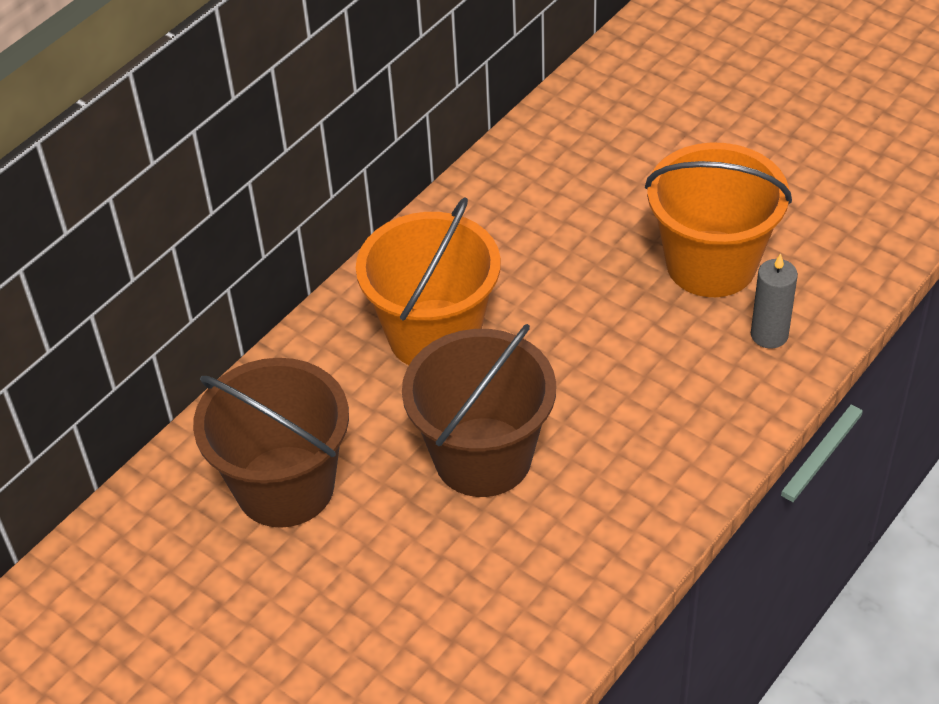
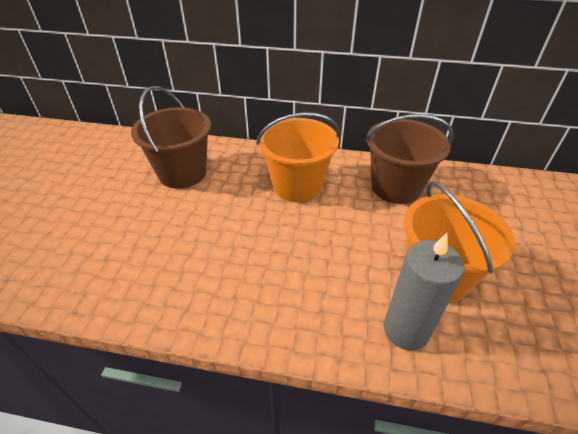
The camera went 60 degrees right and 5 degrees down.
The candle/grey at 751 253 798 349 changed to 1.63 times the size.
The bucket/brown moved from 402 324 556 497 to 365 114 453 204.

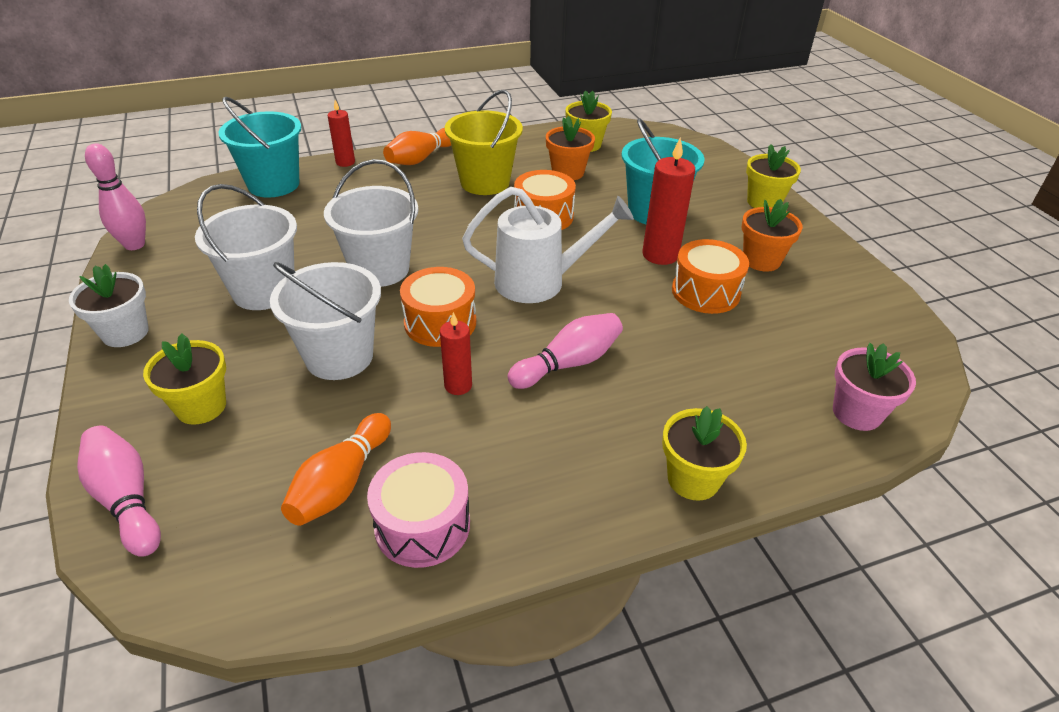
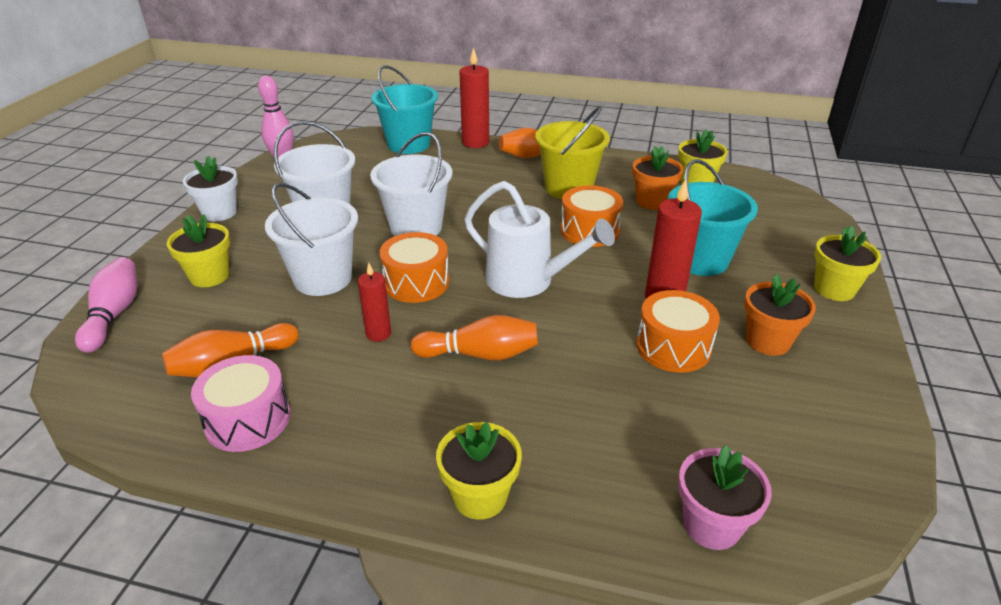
The camera went 35 degrees right and 5 degrees down.
The candle/red at 328 100 355 167 changed to 1.64 times the size.
The bowling pin/pink at 508 313 623 389 became the bowling pin/orange at 411 315 538 360.

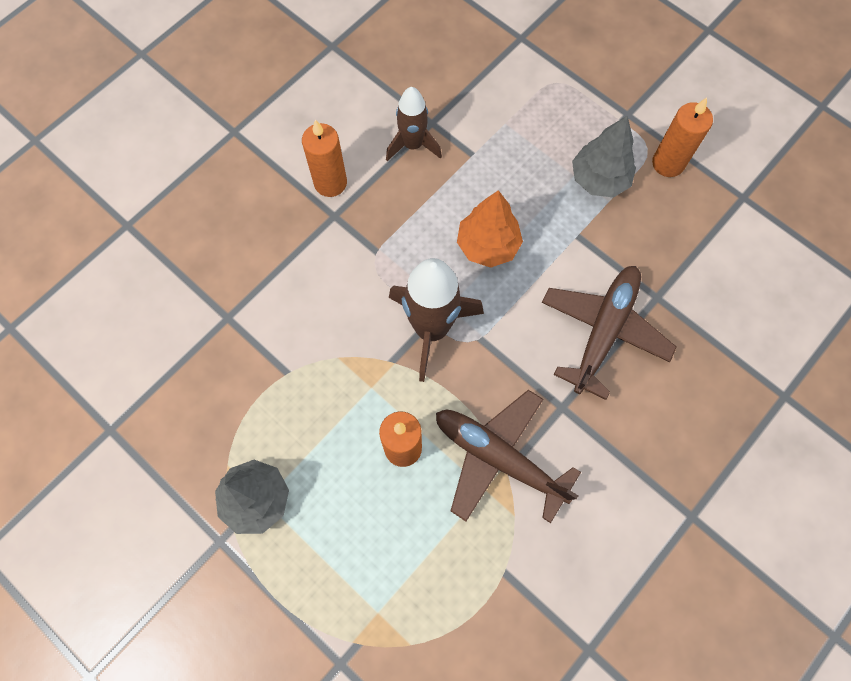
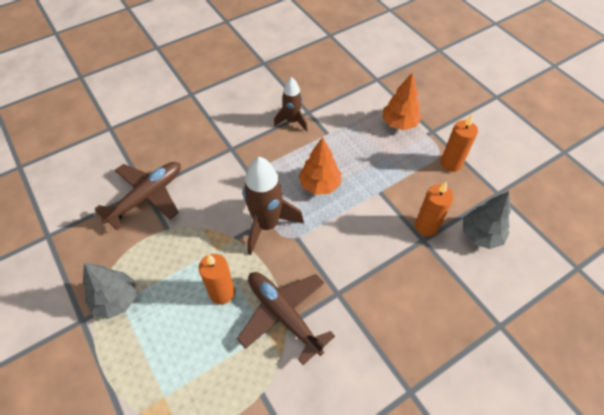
The camera went 15 degrees right and 15 degrees down.
The tree/grey moved from 572 116 636 197 to 463 191 511 249.
The candle/orange moved from 302 119 347 197 to 415 182 453 236.
The plane/brown moved from 541 266 677 400 to 95 162 181 230.
The tree/orange at 382 72 422 130 appeared.

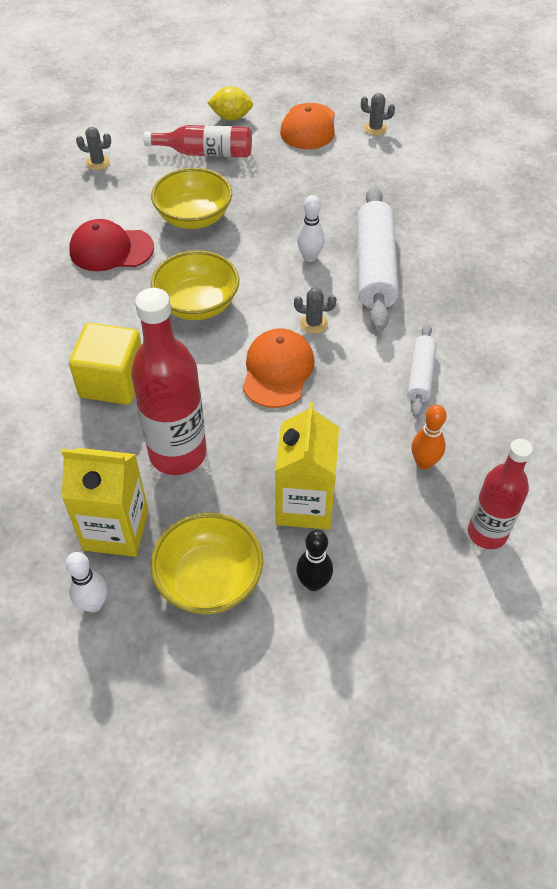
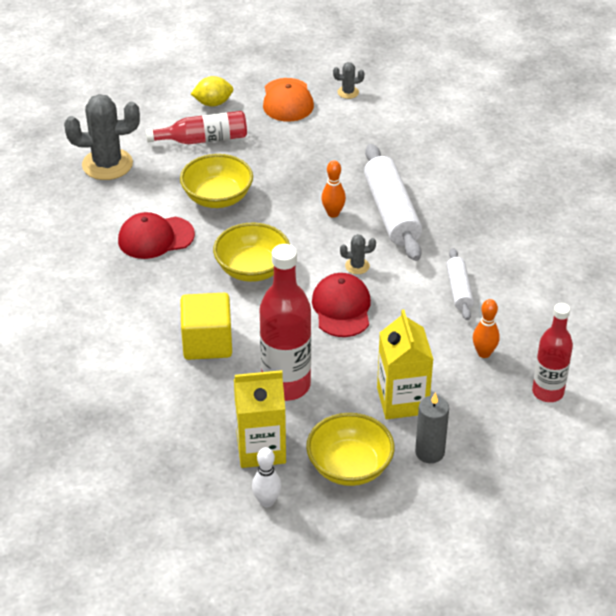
The camera went 15 degrees left and 10 degrees down.
The cactus/grey at 76 127 111 170 changed to 2.22 times the size.
The bowling pin/white at 297 195 325 262 became the bowling pin/orange at 321 160 346 218.
The cap/orange at 242 328 314 408 became the cap/red at 312 273 371 337.
The bowling pin/black at 296 530 333 591 was replaced by the candle/grey at 415 392 449 463.

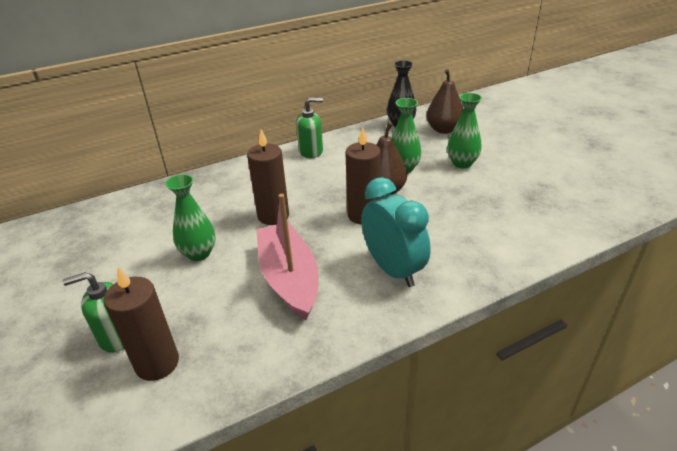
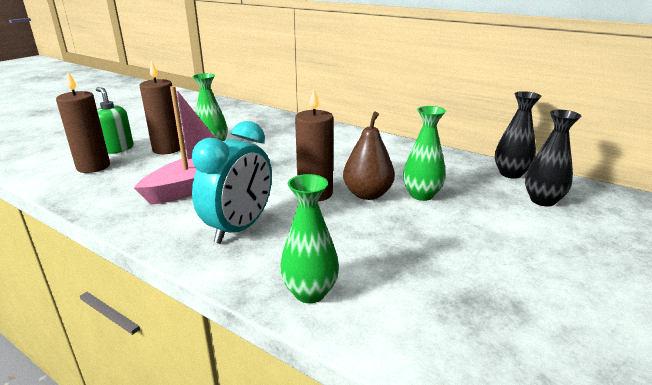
The camera went 60 degrees right and 10 degrees down.
The pear/brown at 426 69 463 134 was replaced by the vase/black at 525 110 581 206.
The vase/green moved from 447 93 482 168 to 280 174 339 303.
The soap dispenser/green at 296 98 323 158 disappeared.
The candle/brown moved from 247 129 289 225 to 140 60 180 154.

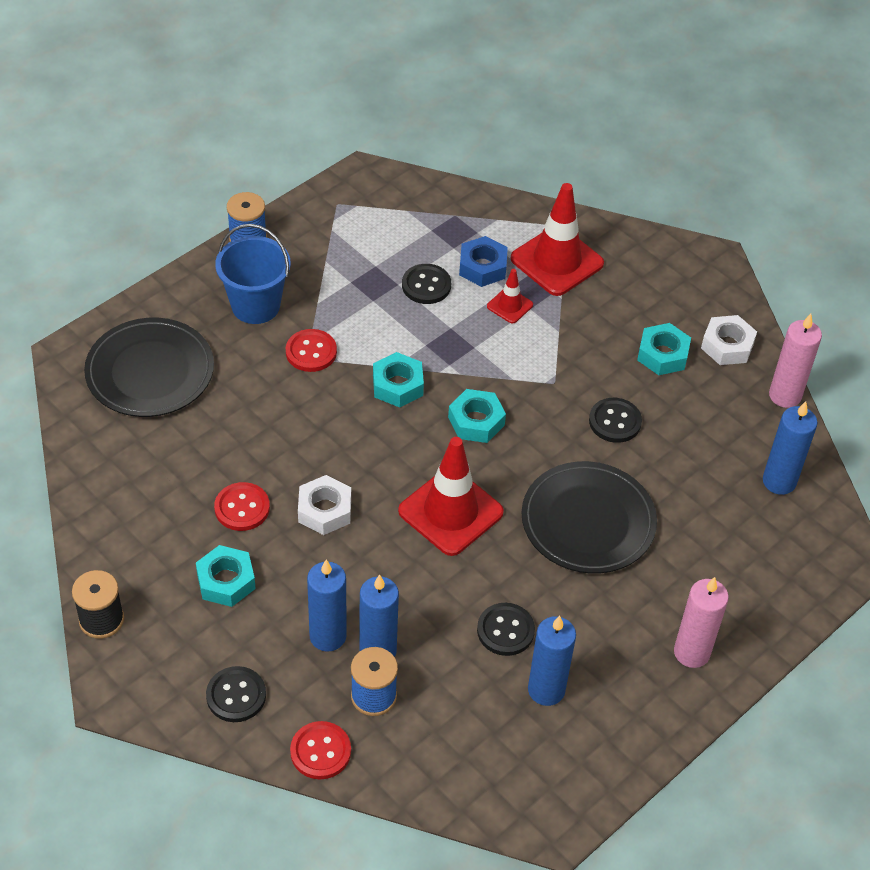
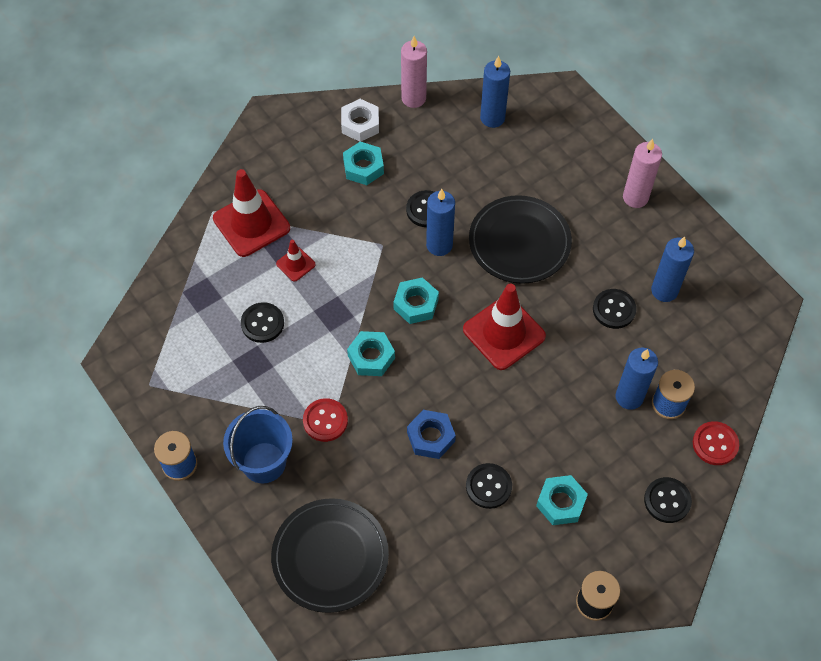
The camera went 80 degrees left and 10 degrees up.
The nut/blue moved from 459 236 508 287 to 407 410 456 459.
The nut/white at 298 475 351 535 disappeared.
The button/red at 214 482 270 531 became the button/black at 466 463 512 509.
The candle/blue moved from 307 559 347 652 to 426 189 455 256.

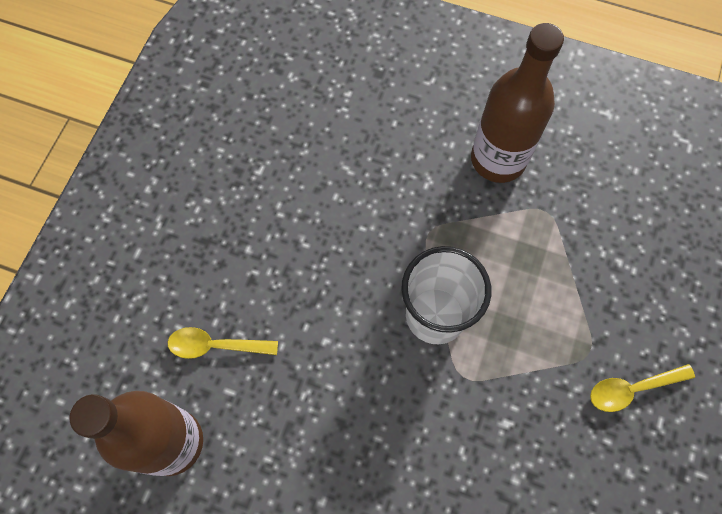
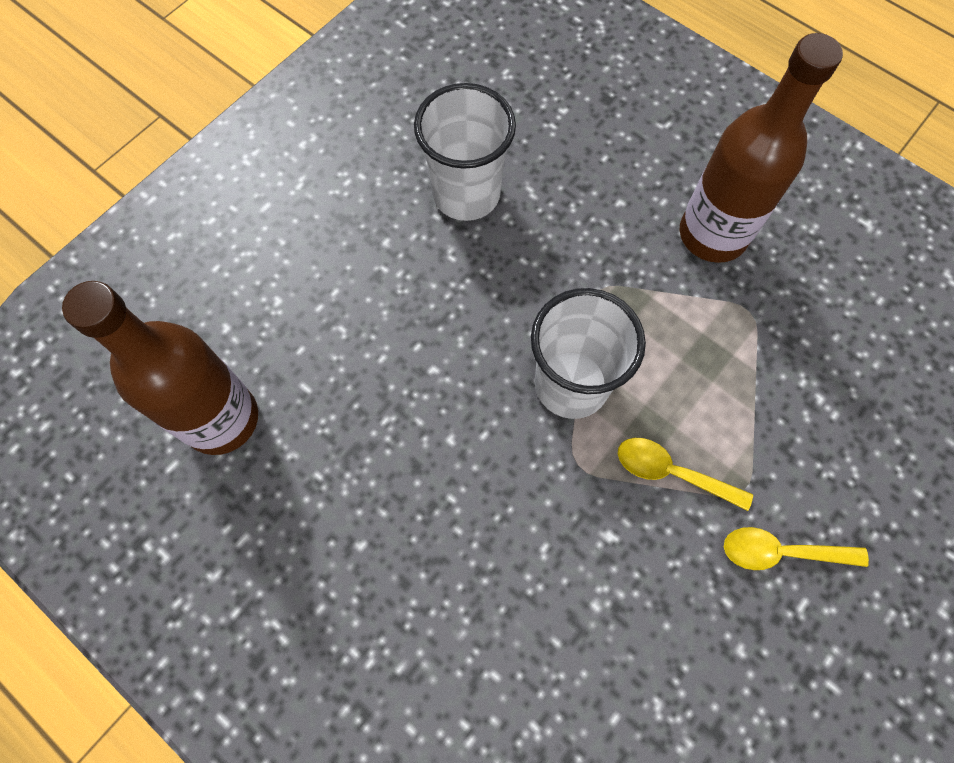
The camera went 20 degrees right and 0 degrees up.
The spoon/yellow moved from 168 327 278 359 to 618 438 753 511.
The cup/white at 414 83 516 221 appeared.

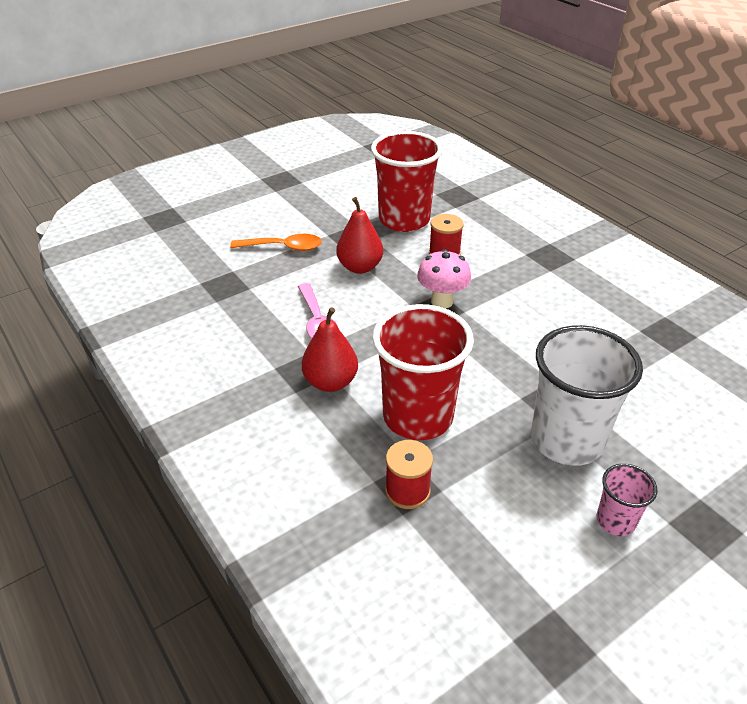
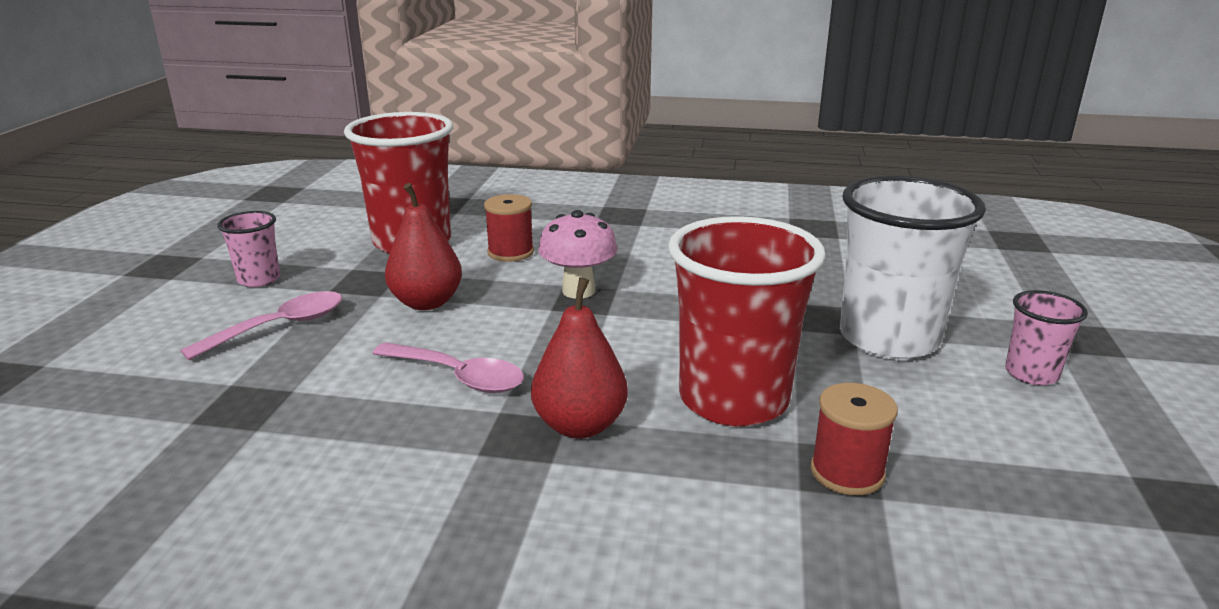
The camera went 45 degrees left and 15 degrees down.
The spoon/orange at 230 234 322 251 became the spoon/pink at 180 291 342 360.
The cup/pink at 217 211 280 287 appeared.

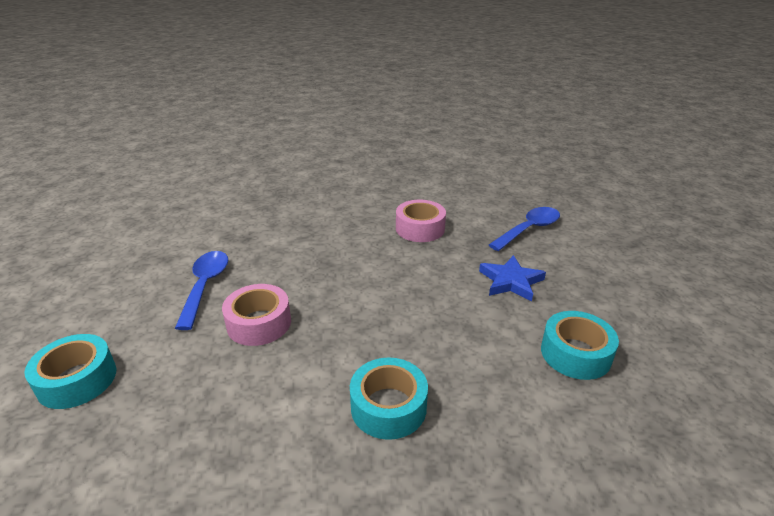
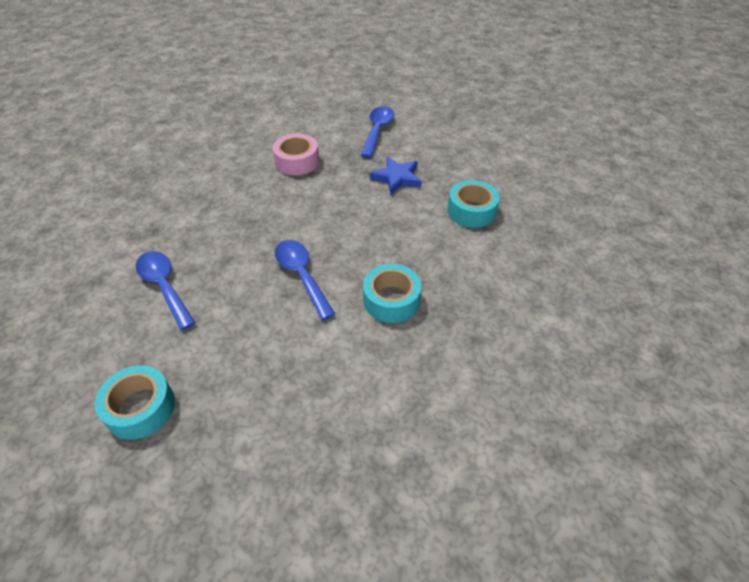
The camera went 35 degrees left and 15 degrees up.
The tape/pink at 222 284 291 346 disappeared.
The spoon/blue at 275 240 335 320 appeared.

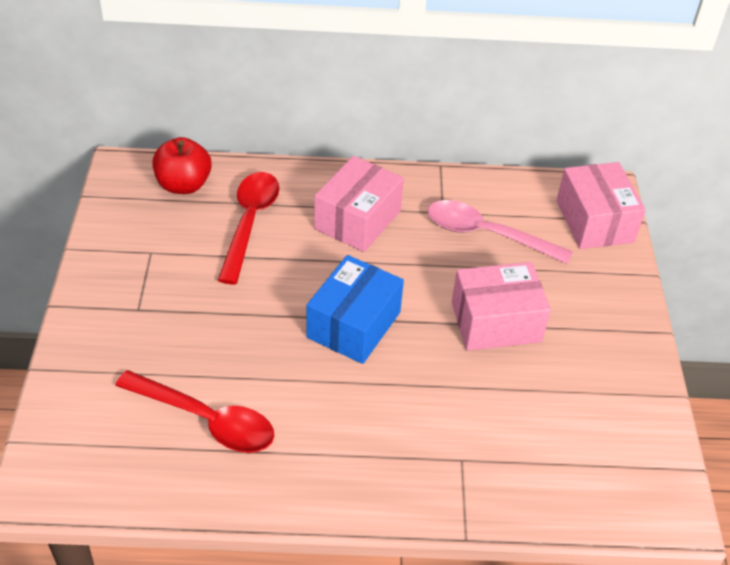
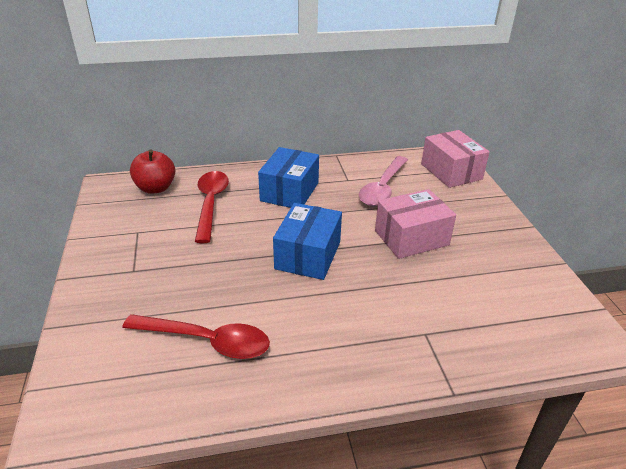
The camera went 10 degrees left and 10 degrees down.
The box/pink at 314 156 404 252 became the box/blue at 258 147 319 208.
The spoon/pink at 427 200 573 264 turned 75 degrees counterclockwise.

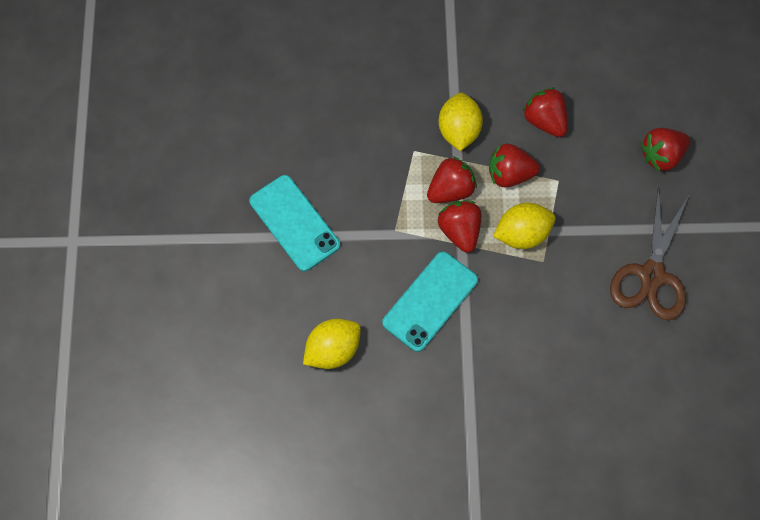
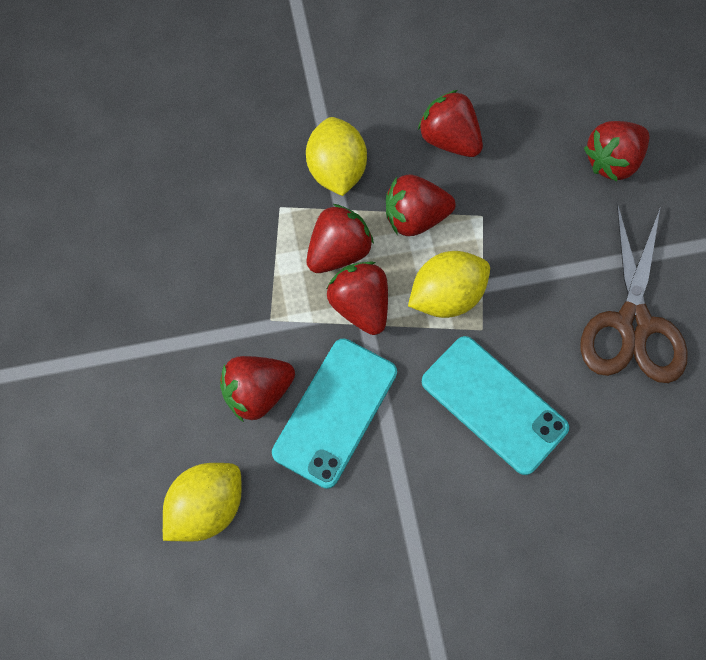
The camera went 10 degrees left and 0 degrees up.
The phone/turquoise moved from 249 175 340 272 to 422 336 569 475.
The strawberry/red at 220 356 295 422 appeared.

